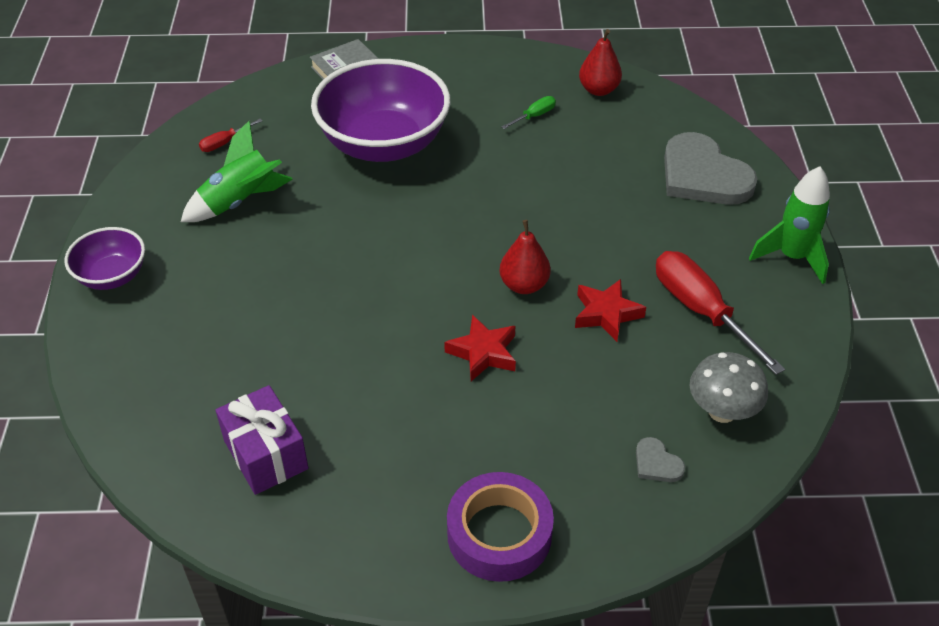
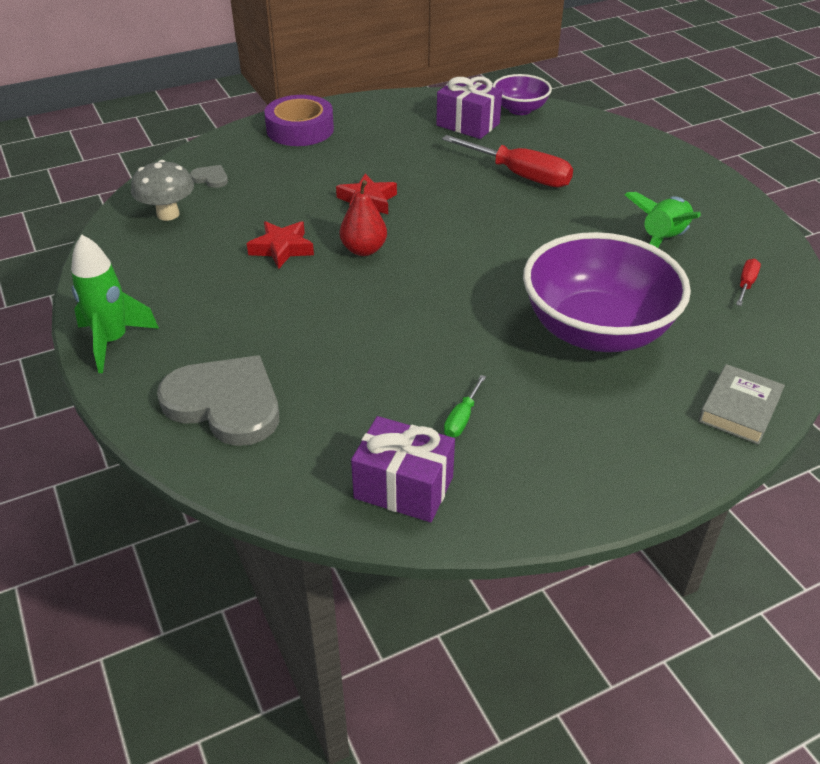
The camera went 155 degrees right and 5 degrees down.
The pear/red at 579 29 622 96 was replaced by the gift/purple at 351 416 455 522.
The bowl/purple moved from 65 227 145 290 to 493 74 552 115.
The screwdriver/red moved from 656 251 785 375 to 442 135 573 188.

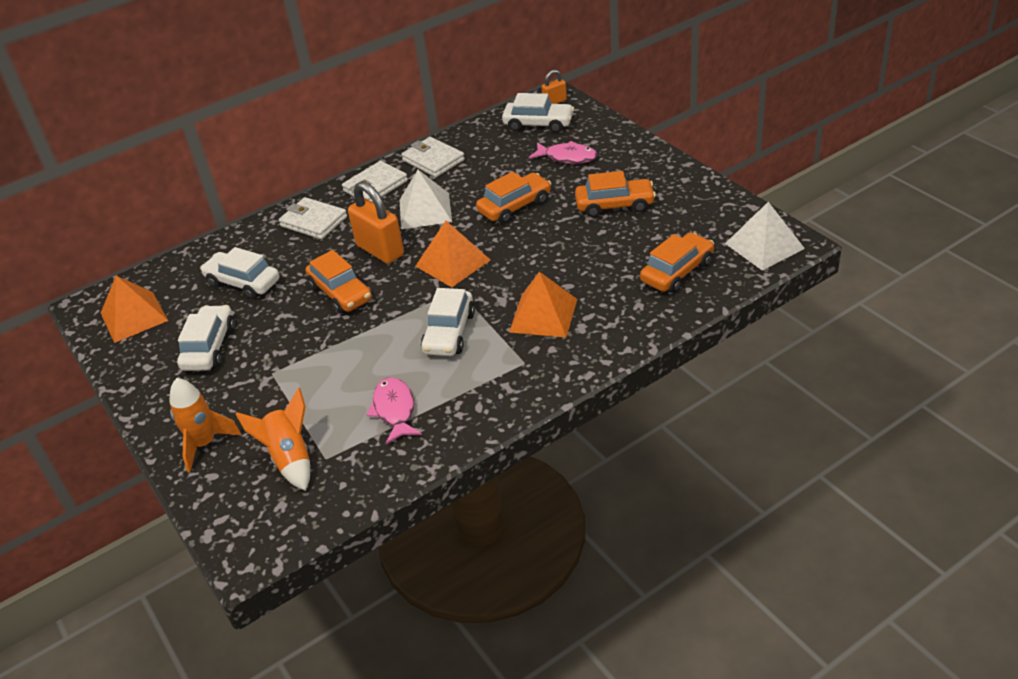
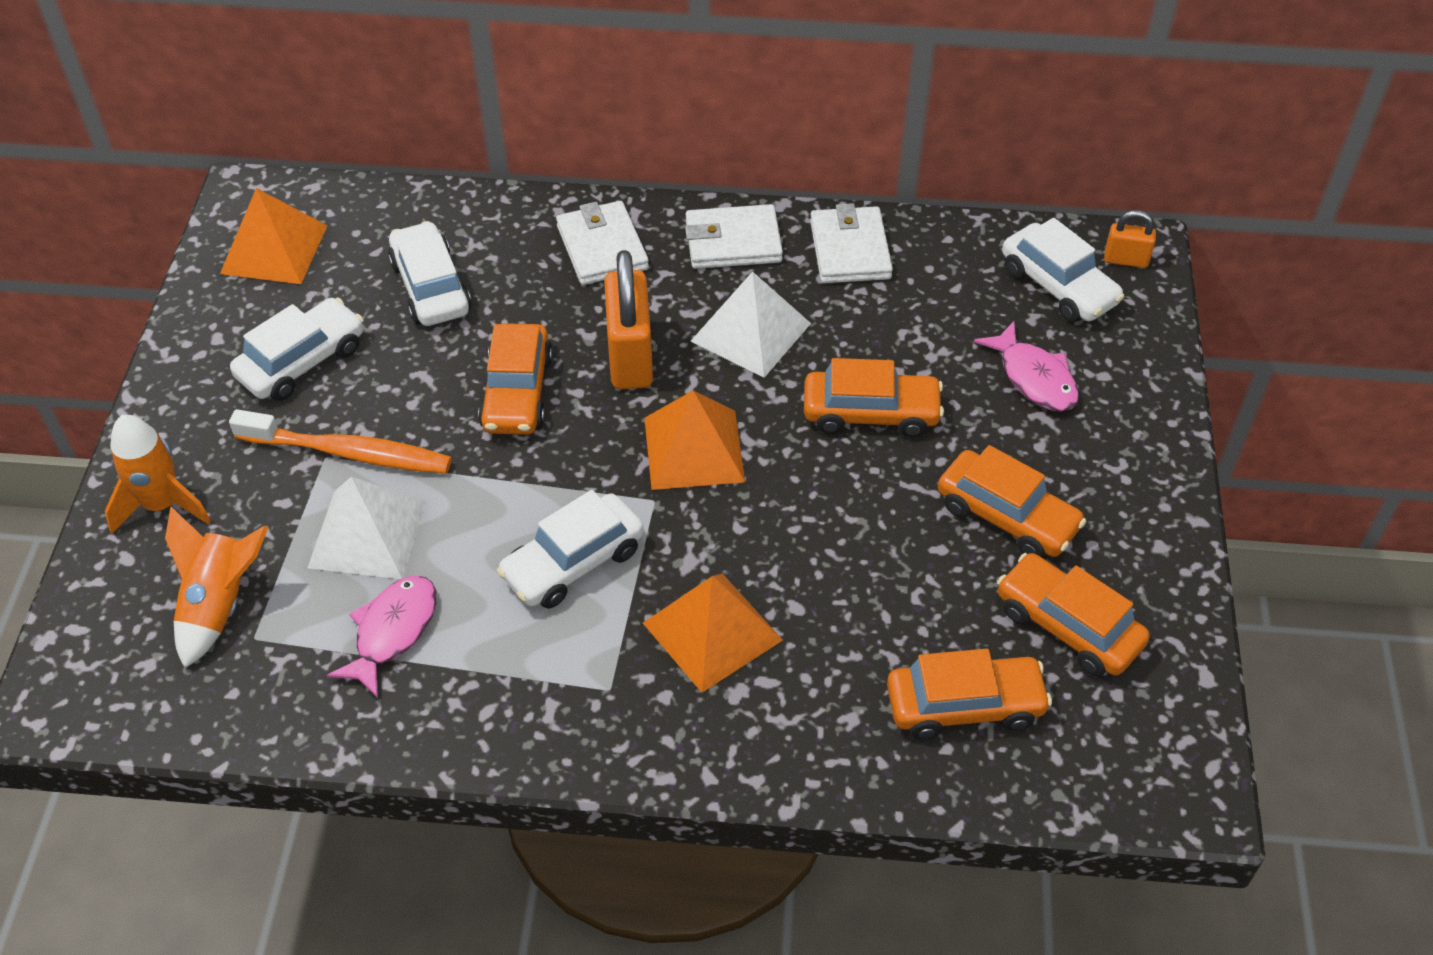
The camera went 35 degrees right and 10 degrees up.
The pyramid/white moved from 725 202 805 271 to 308 477 426 579.
The toothbrush/orange at 229 409 452 473 appeared.
The car/orange at 997 553 1150 676 appeared.

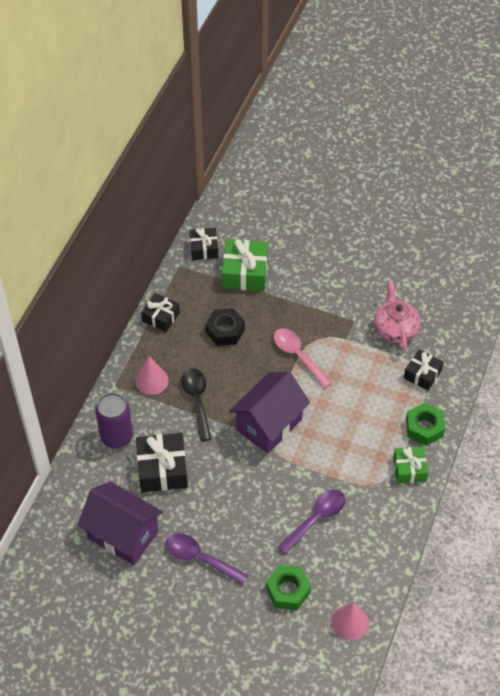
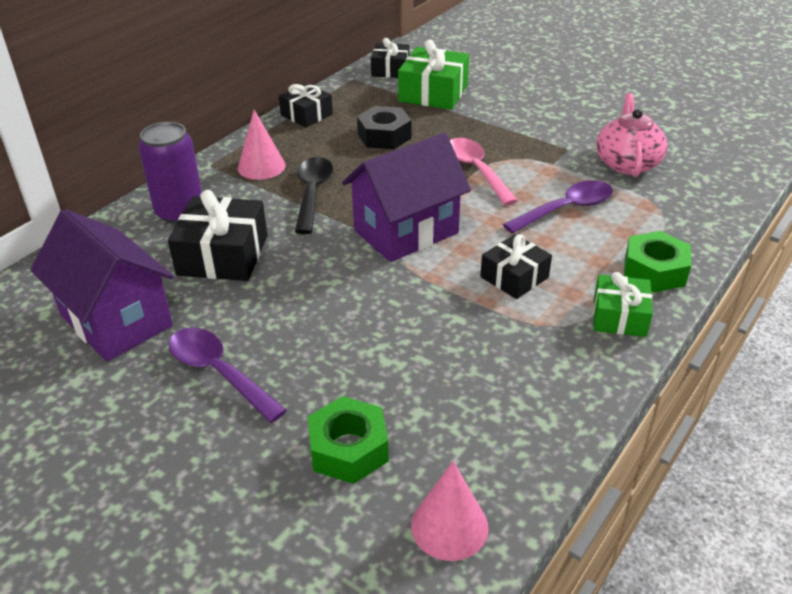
The camera went 15 degrees right and 15 degrees down.
The gift/black moved from 404 349 444 391 to 480 234 552 299.
The spoon/purple moved from 277 490 346 555 to 503 180 613 234.

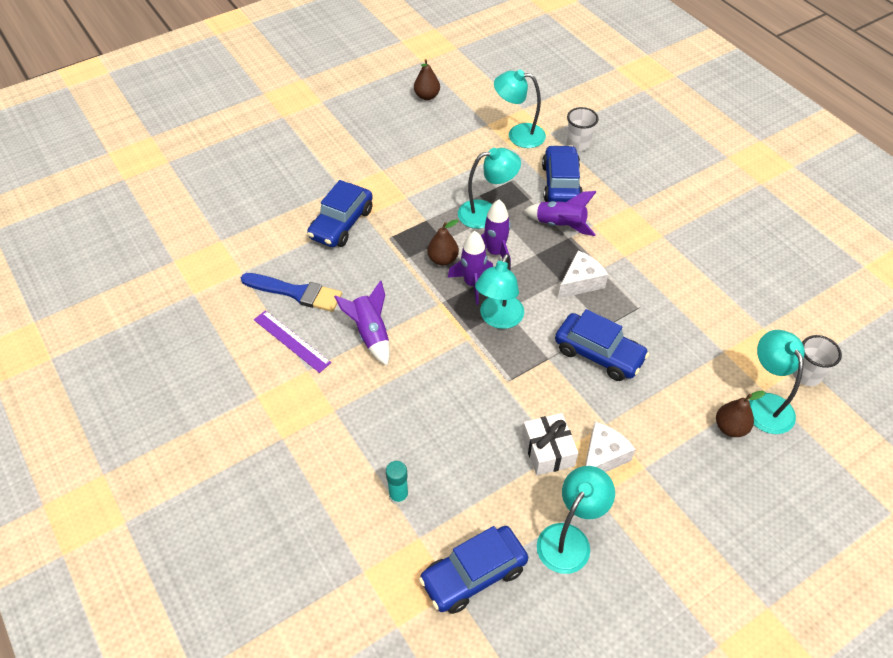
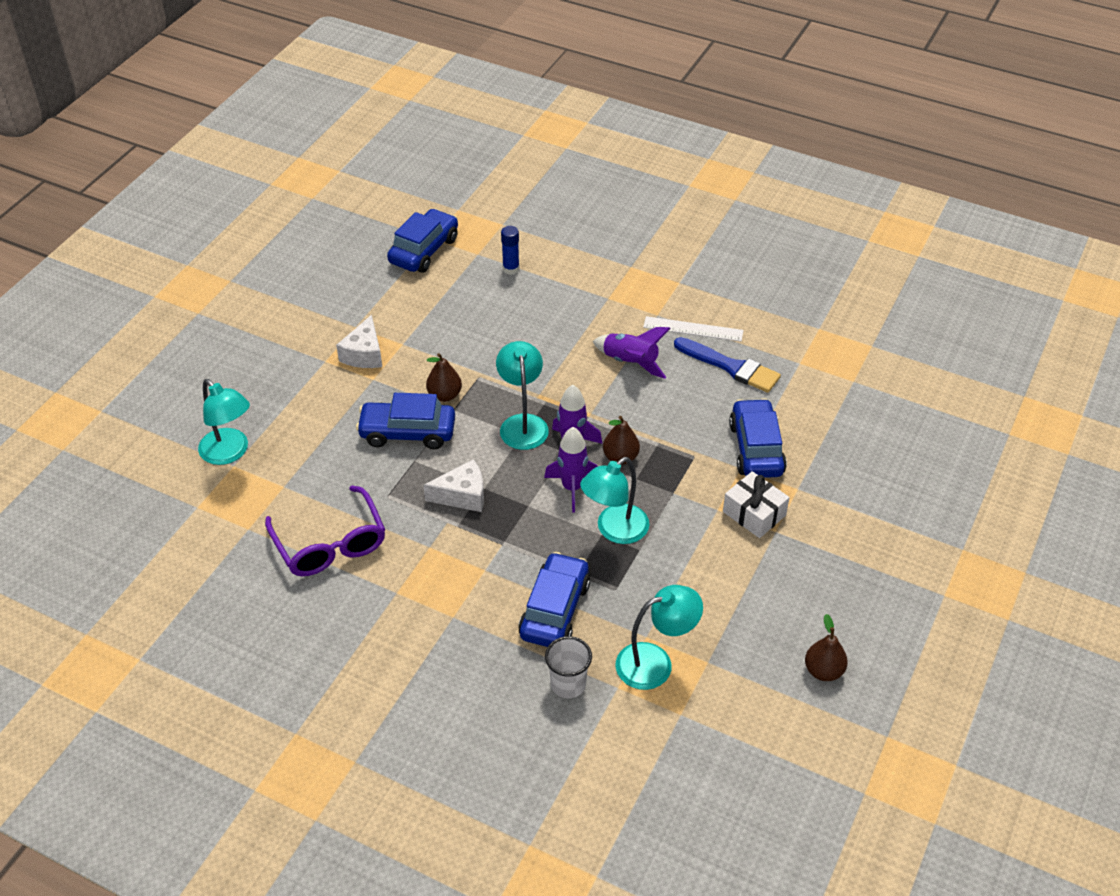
The camera went 150 degrees right and 5 degrees down.
The car/blue at 542 145 583 202 turned 135 degrees counterclockwise.
The rocket/purple at 524 191 596 236 disappeared.
The cheese/white at 558 251 608 298 turned 120 degrees counterclockwise.
The brush/blue at 241 273 342 312 turned 135 degrees counterclockwise.
The ruler/purple at 254 310 331 373 became the ruler/white at 643 316 743 342.
The cup/white at 793 335 842 386 disappeared.
The pear/brown moved from 716 391 765 437 to 426 353 462 402.
The gift/white moved from 522 413 578 475 to 723 471 790 538.
The glue stick/turquoise at 386 461 409 505 became the glue stick/blue at 501 226 520 275.
The lamp/turquoise at 537 466 615 574 disappeared.
The glasses/purple at 265 485 385 576 appeared.

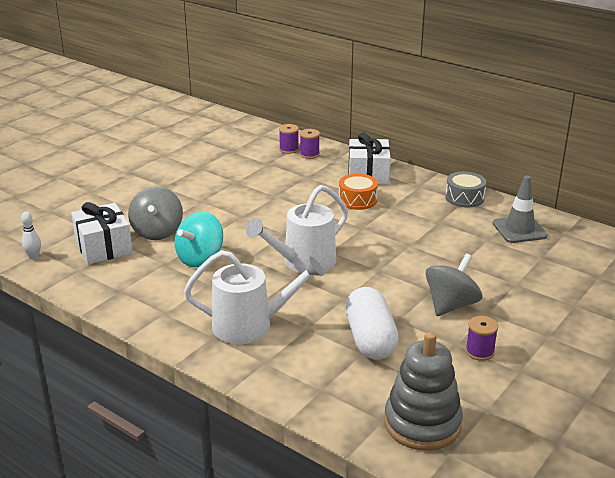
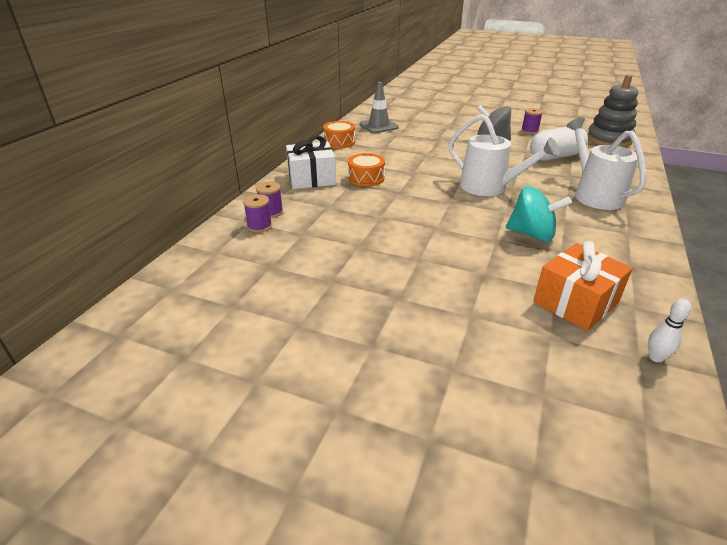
The camera went 105 degrees left and 5 degrees up.
The drum/grey at 445 172 486 207 became the drum/orange at 323 121 355 148.
The spinning top/grey at 128 186 183 240 disappeared.
The gift/white at 71 202 133 264 became the gift/orange at 533 241 633 331.

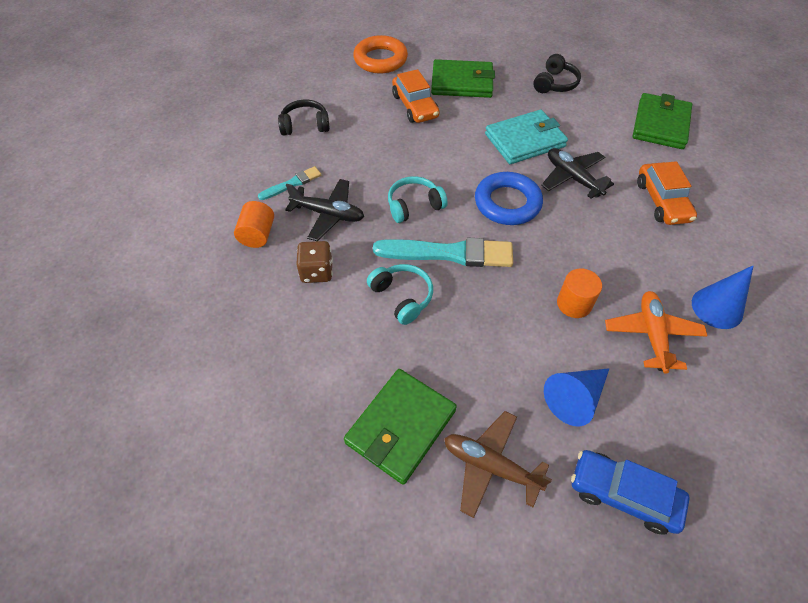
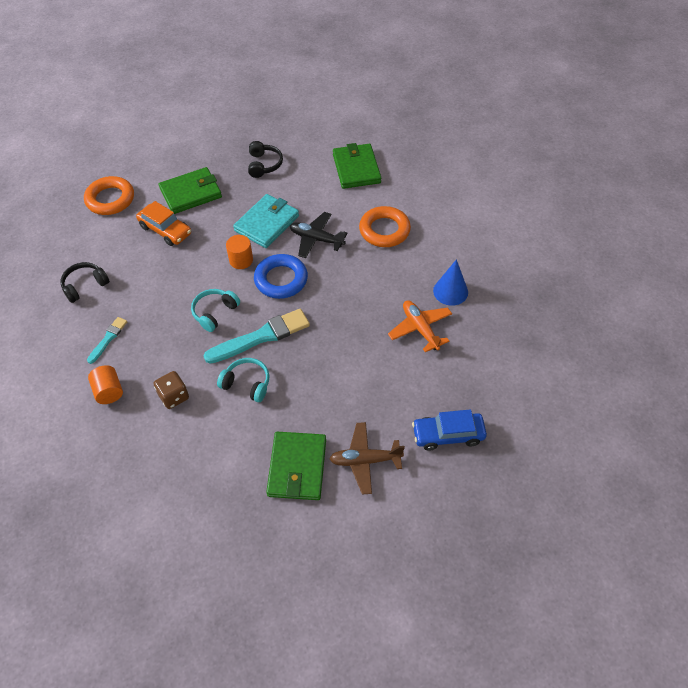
The camera went 30 degrees left and 0 degrees up.
The car/orange at 637 161 697 225 was replaced by the ring/orange at 359 206 411 247.
The plane/black at 285 179 364 241 disappeared.
The cylinder/orange moved from 557 268 602 318 to 226 235 253 269.
The cone/blue at 544 368 609 426 disappeared.

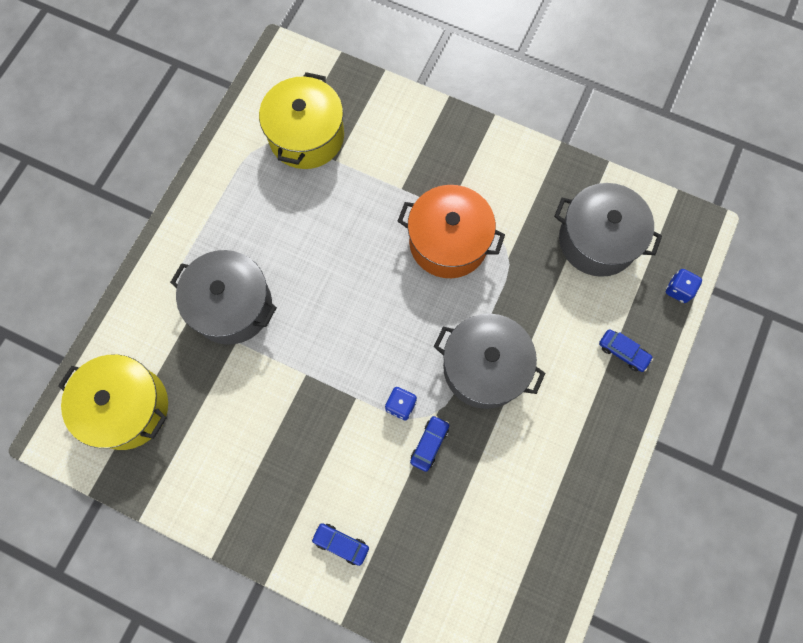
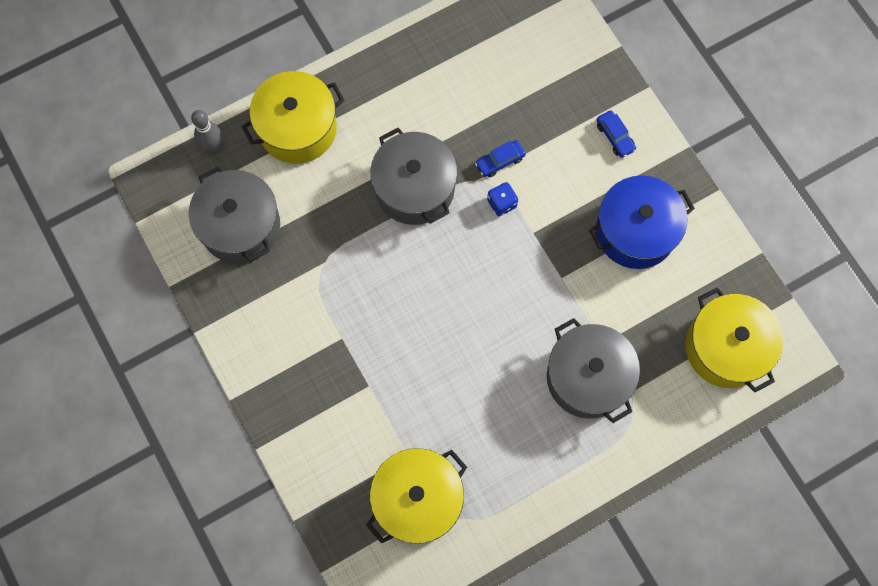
The camera went 145 degrees left and 0 degrees up.
The pot/orange at 398 185 505 278 disappeared.
The dice/blue at 666 269 702 303 was replaced by the bowling pin/grey at 191 110 222 150.
The car/blue at 599 329 653 372 was replaced by the pot/yellow at 242 71 344 164.
The pot/blue at 589 175 695 269 appeared.

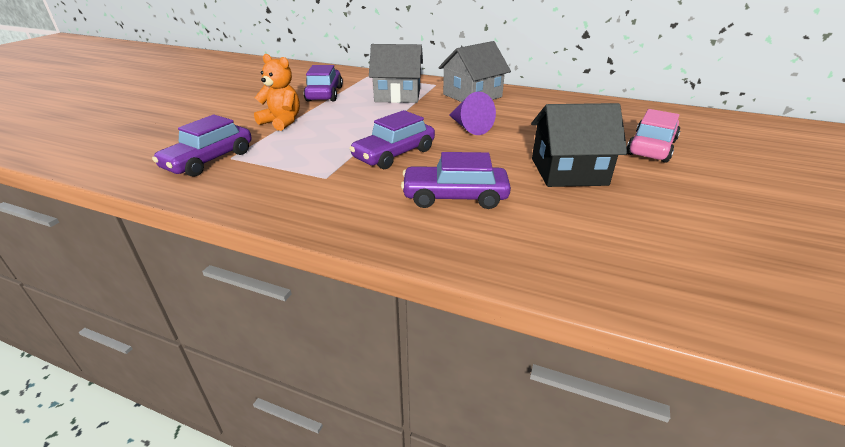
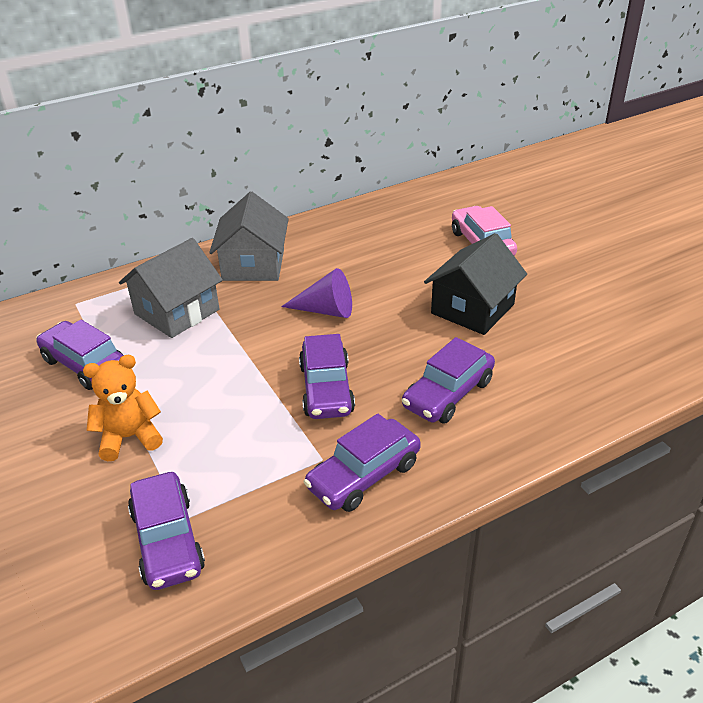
The camera went 50 degrees left and 5 degrees up.
The car/purple at 304 414 421 512 appeared.

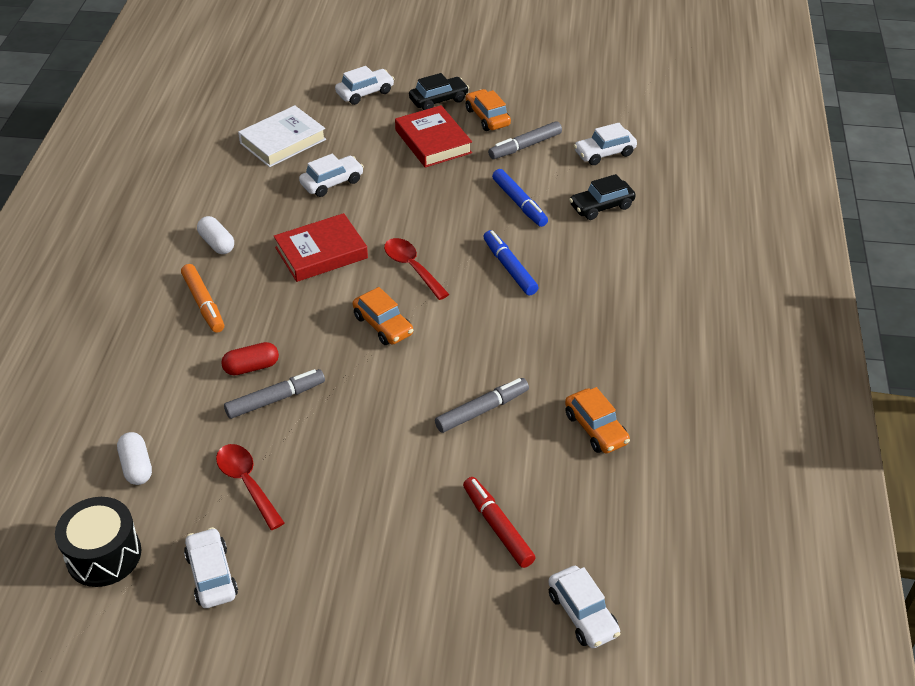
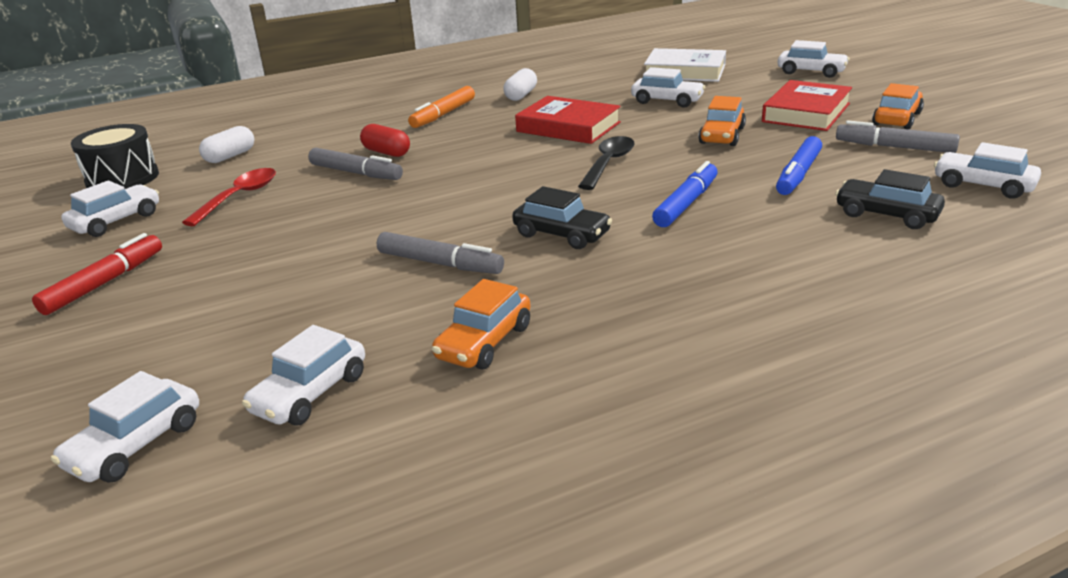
The camera went 60 degrees right and 15 degrees down.
The car/black moved from 409 73 469 110 to 512 186 612 249.
The spoon/red at 384 238 449 300 became the spoon/black at 578 136 635 190.
The car/orange moved from 352 287 413 345 to 698 96 746 146.
The marker/red moved from 463 477 535 568 to 32 233 162 315.
The car/white at 242 325 365 426 appeared.

